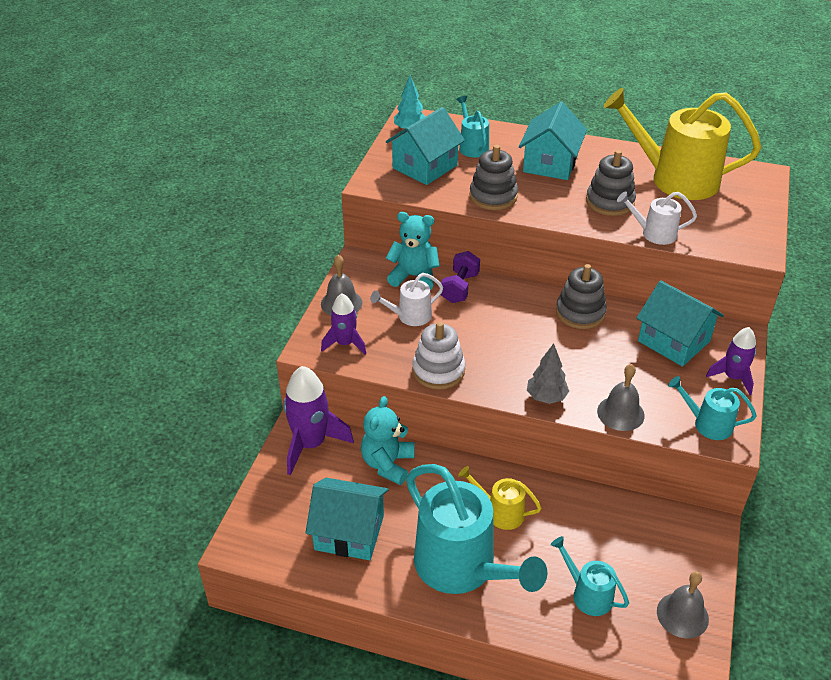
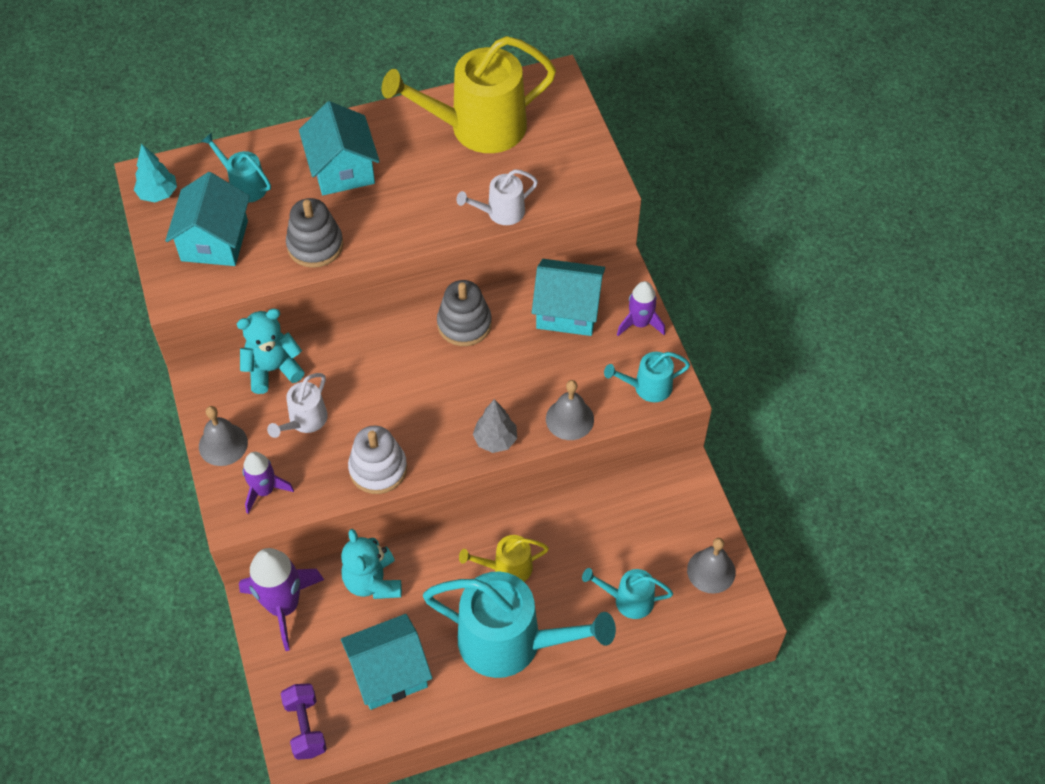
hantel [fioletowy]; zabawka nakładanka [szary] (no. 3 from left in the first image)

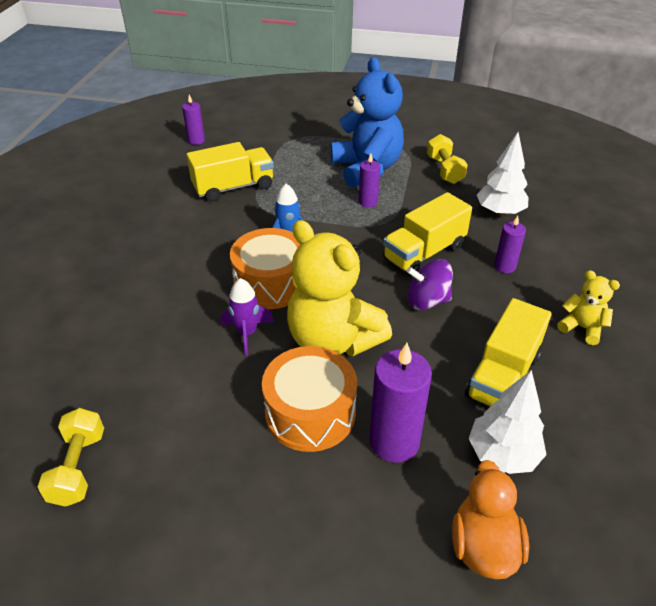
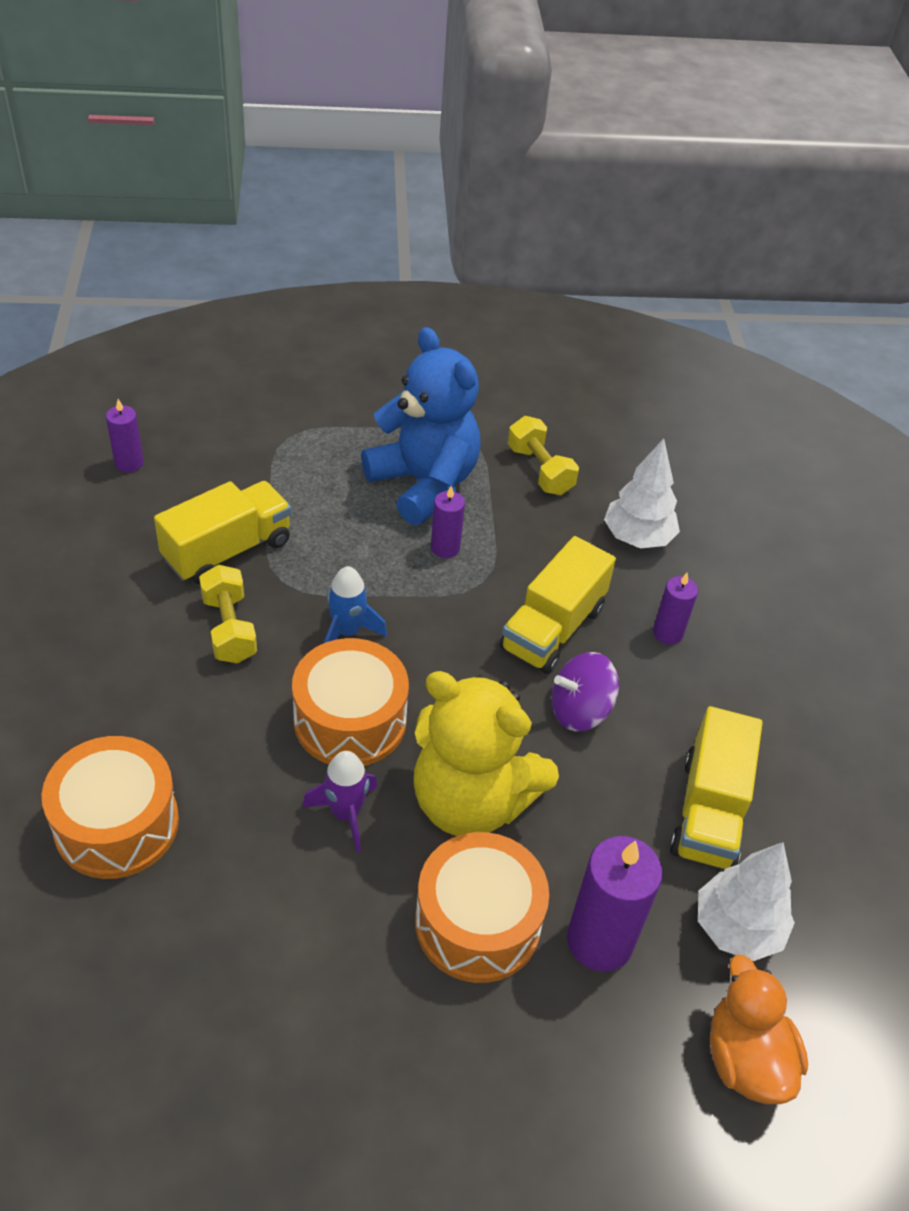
hantel [żółty] (no. 1 from left); miś [żółty] (no. 2 from left in the first image); bęben [pomarańczowy] (no. 1 from left)

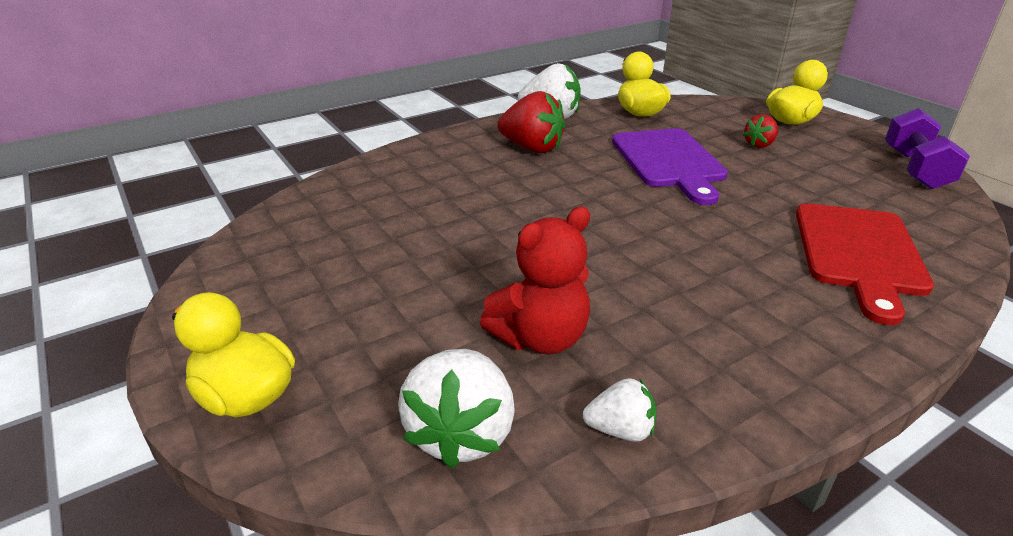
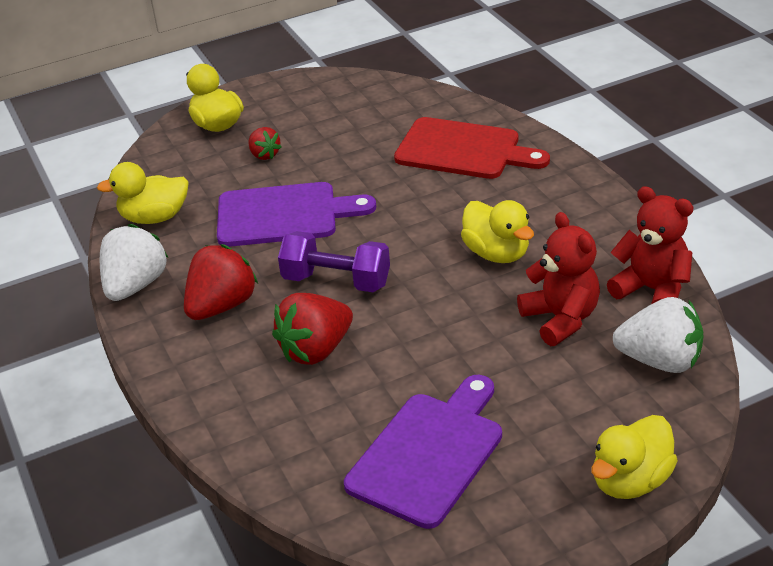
miś [czerwony] (no. 2 from left); hantel [fioletowy]; truskawka [czerwony] (no. 3 from left); deska do krojenia [fioletowy] (no. 2 from left); kaczka [żółty] (no. 3 from left)

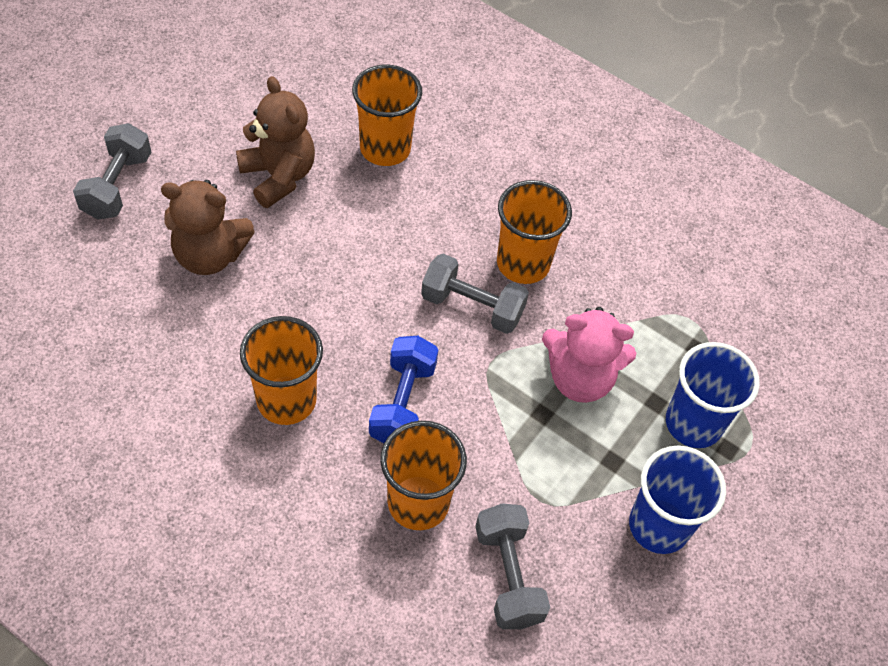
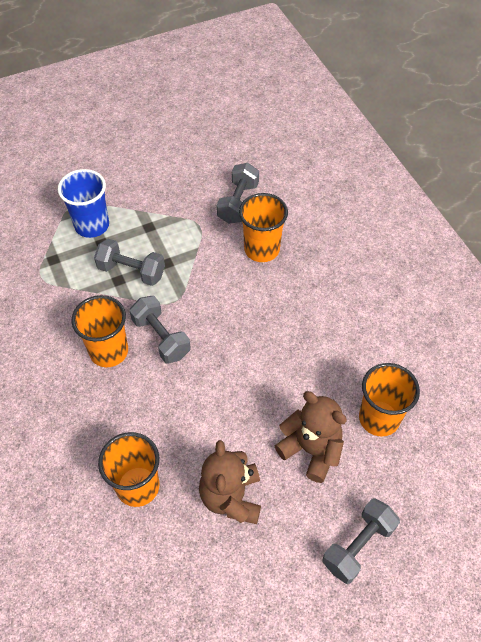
szklanka [pomarańczowy] (no. 4 from left); hantel [niebieski]; hantel [szary] (no. 1 from left); szklanka [niebieski] (no. 1 from left in the first image)

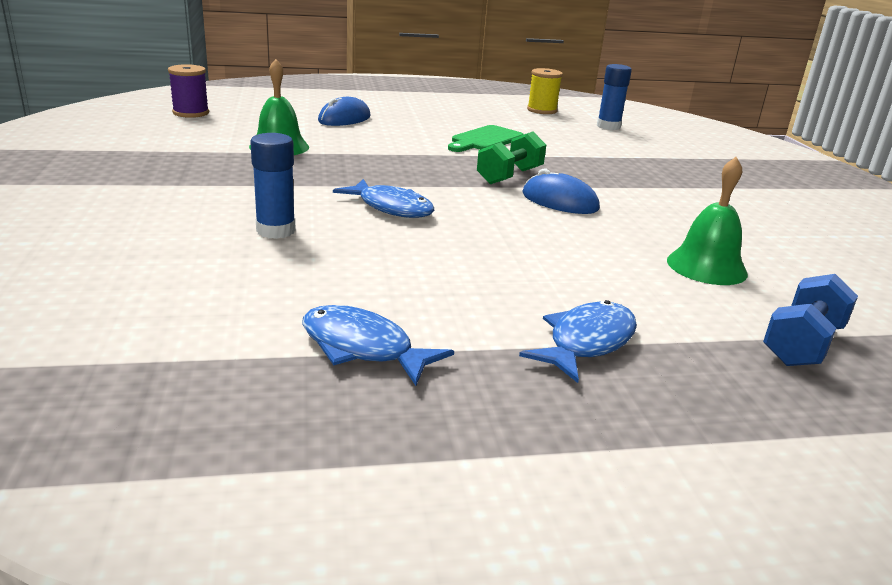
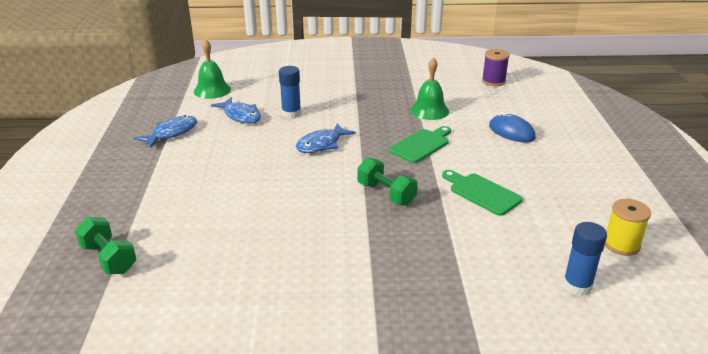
ryba [niebieski] (no. 2 from left); myszka [niebieski] (no. 2 from left in the first image); dzwonek [zielony] (no. 1 from left); hantel [zielony] (no. 1 from left); deska do krojenia [zielony] (no. 1 from left)

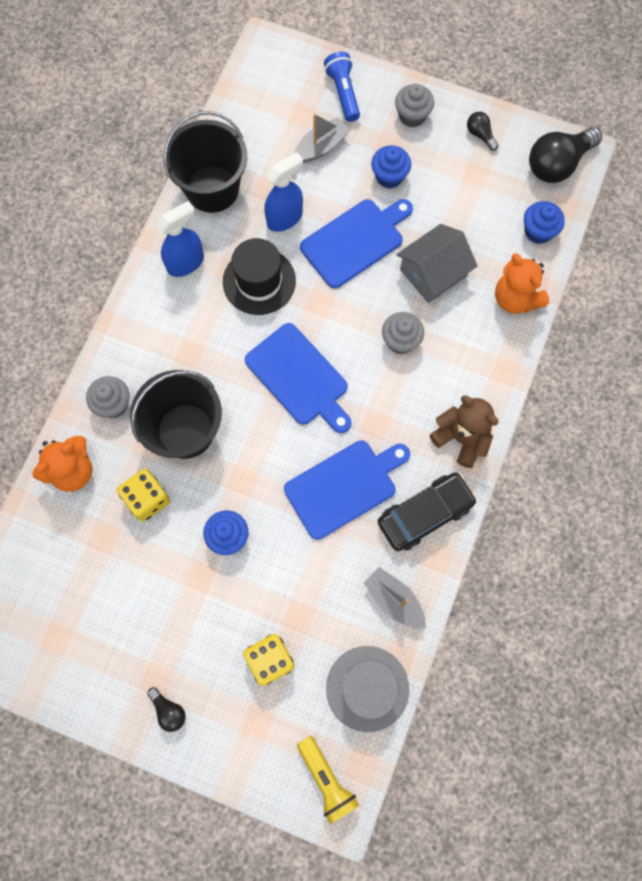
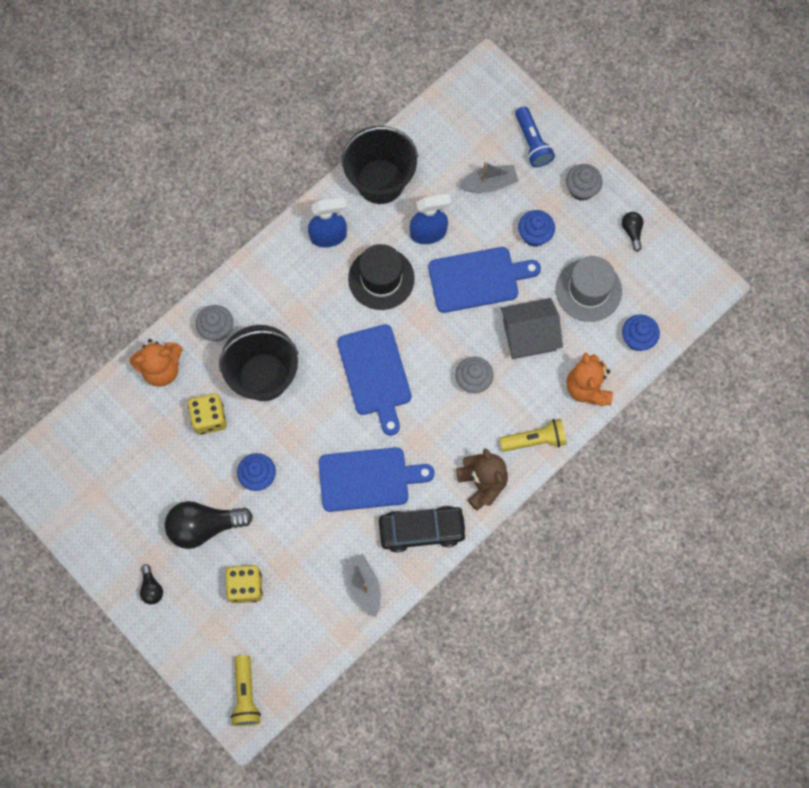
latarka [niebieski]; kapelusz [szary]; żarówka [czarny] (no. 2 from left); latarka [żółty] (no. 2 from left)

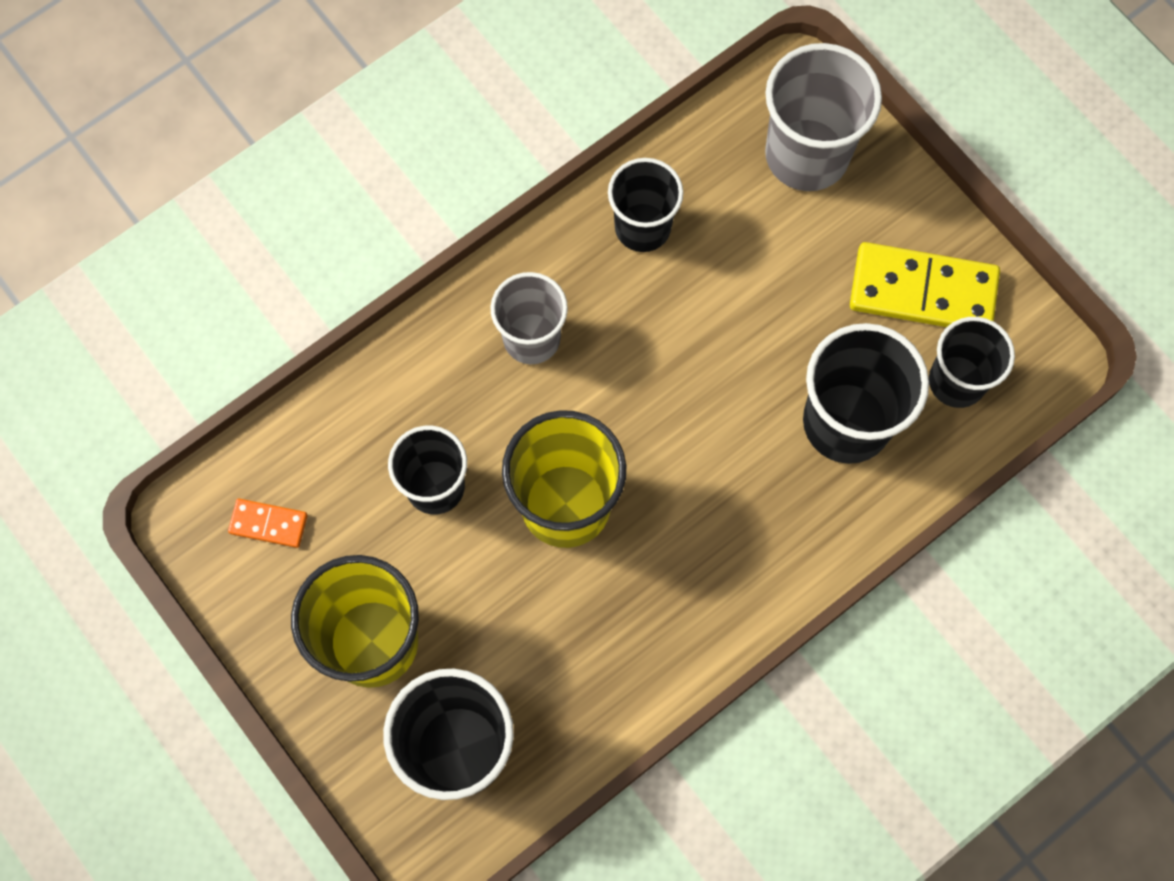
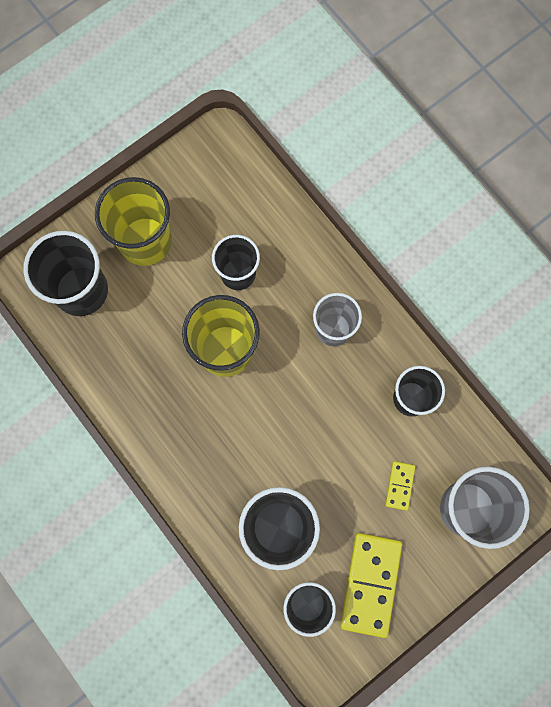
kostka domina [pomarańczowy]; kostka domina [żółty] (no. 2 from left)

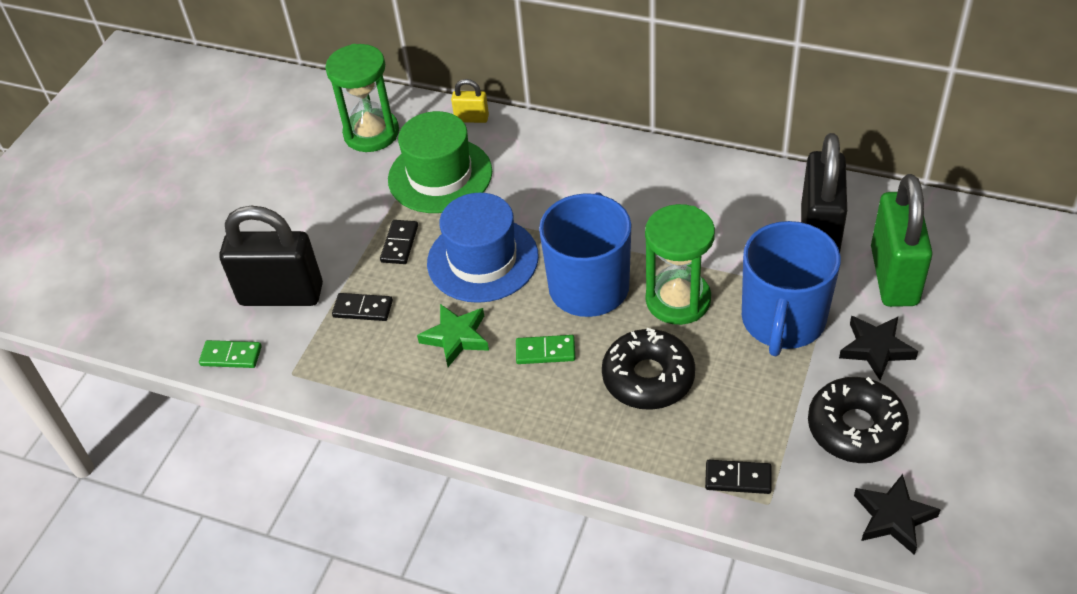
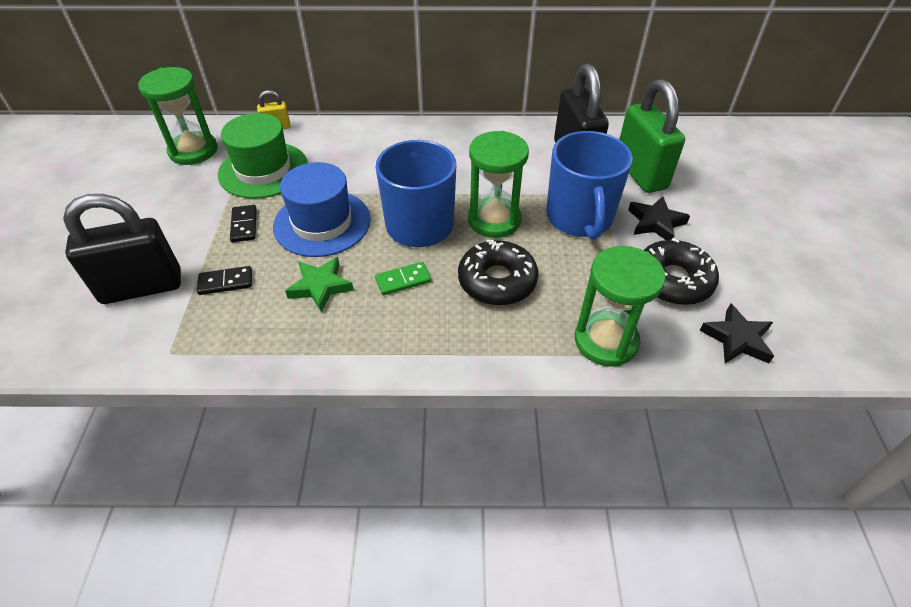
kostka domina [zielony] (no. 1 from left in the first image); klepsydra [zielony] (no. 3 from left)

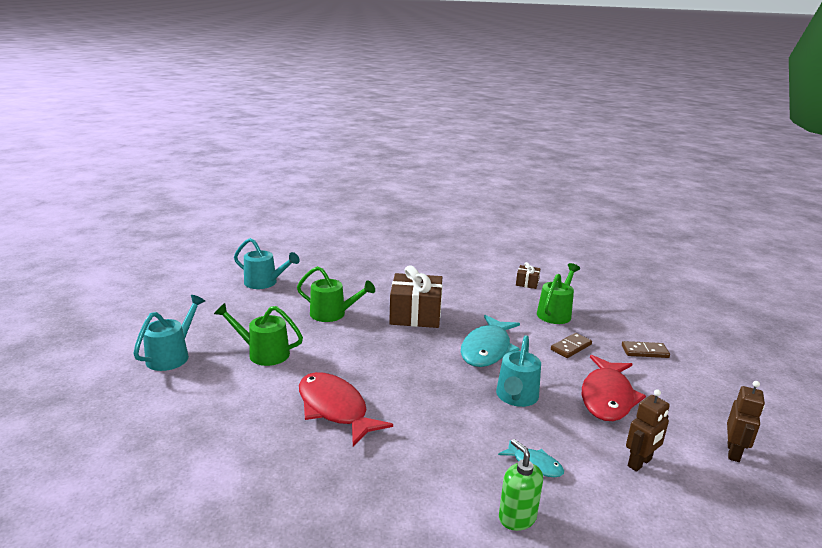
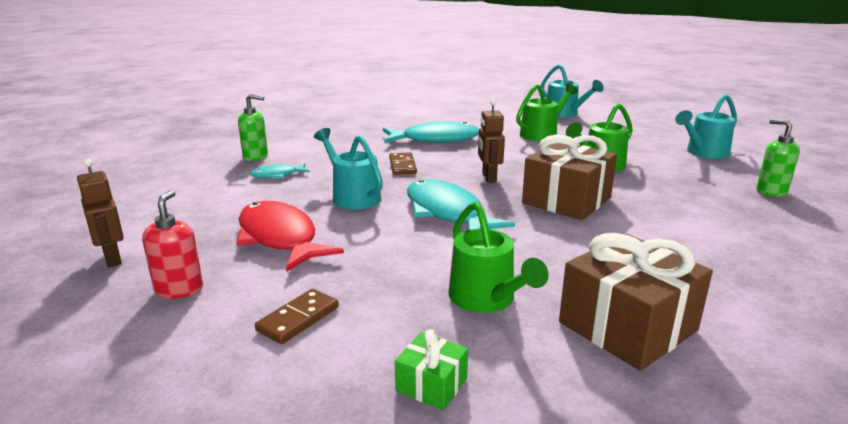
ryba [turkusowy] (no. 2 from left); prezent [brązowy] (no. 2 from left); kostka domina [brązowy] (no. 2 from left); robot [brązowy] (no. 2 from left); dozownik mydła [czerwony]; prezent [zielony]; dozownik mydła [zielony] (no. 2 from left)

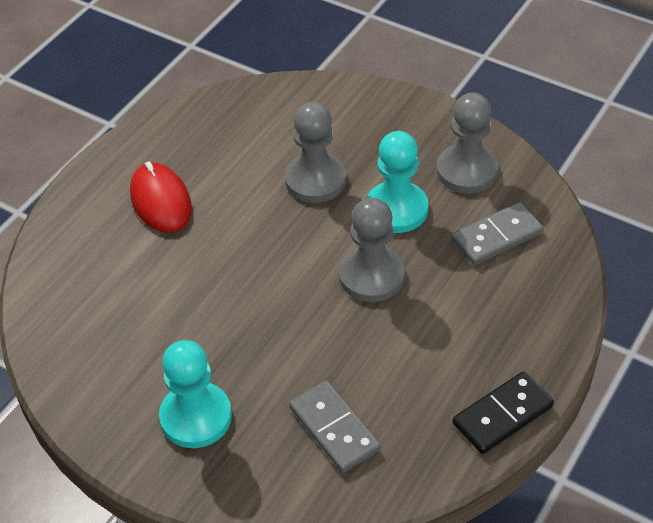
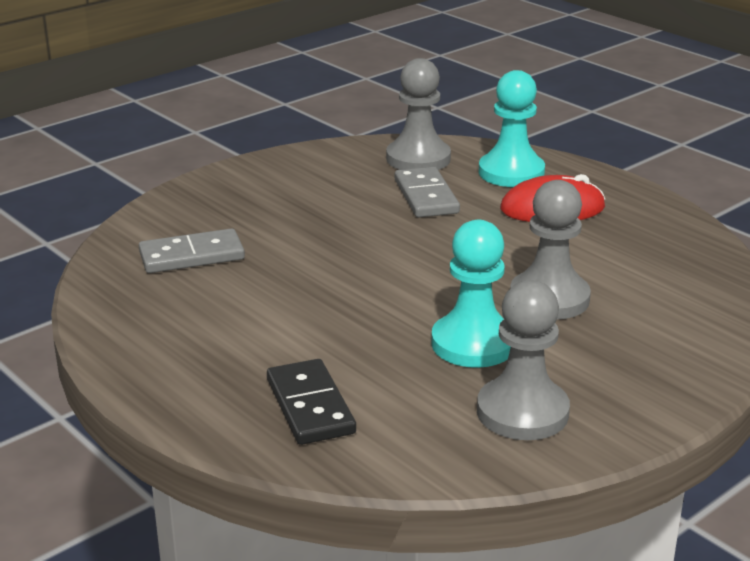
pionek [turkusowy] (no. 2 from left); pionek [szary] (no. 1 from left); kostka domina [szary] (no. 2 from left); kostka domina [czarny]

